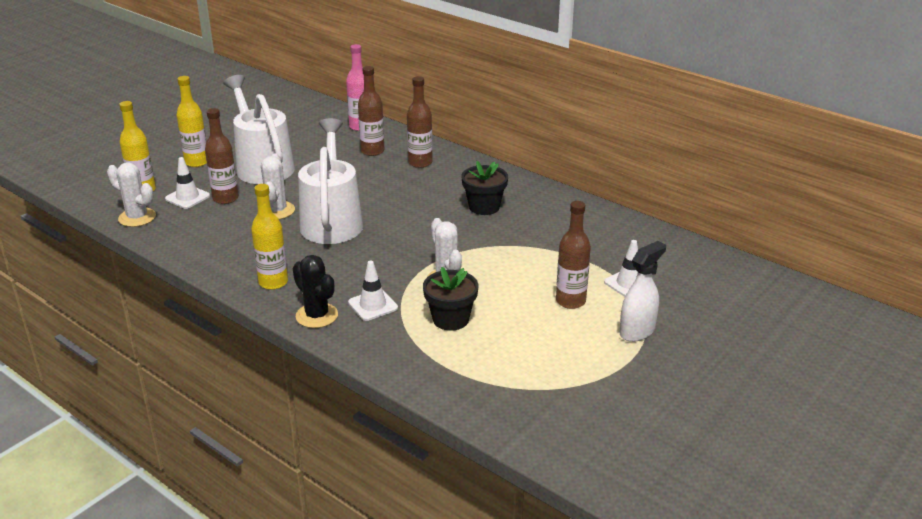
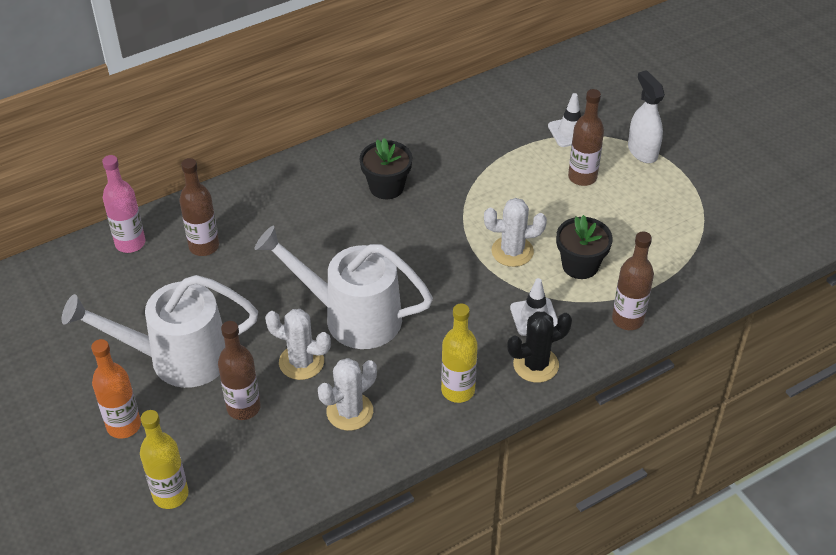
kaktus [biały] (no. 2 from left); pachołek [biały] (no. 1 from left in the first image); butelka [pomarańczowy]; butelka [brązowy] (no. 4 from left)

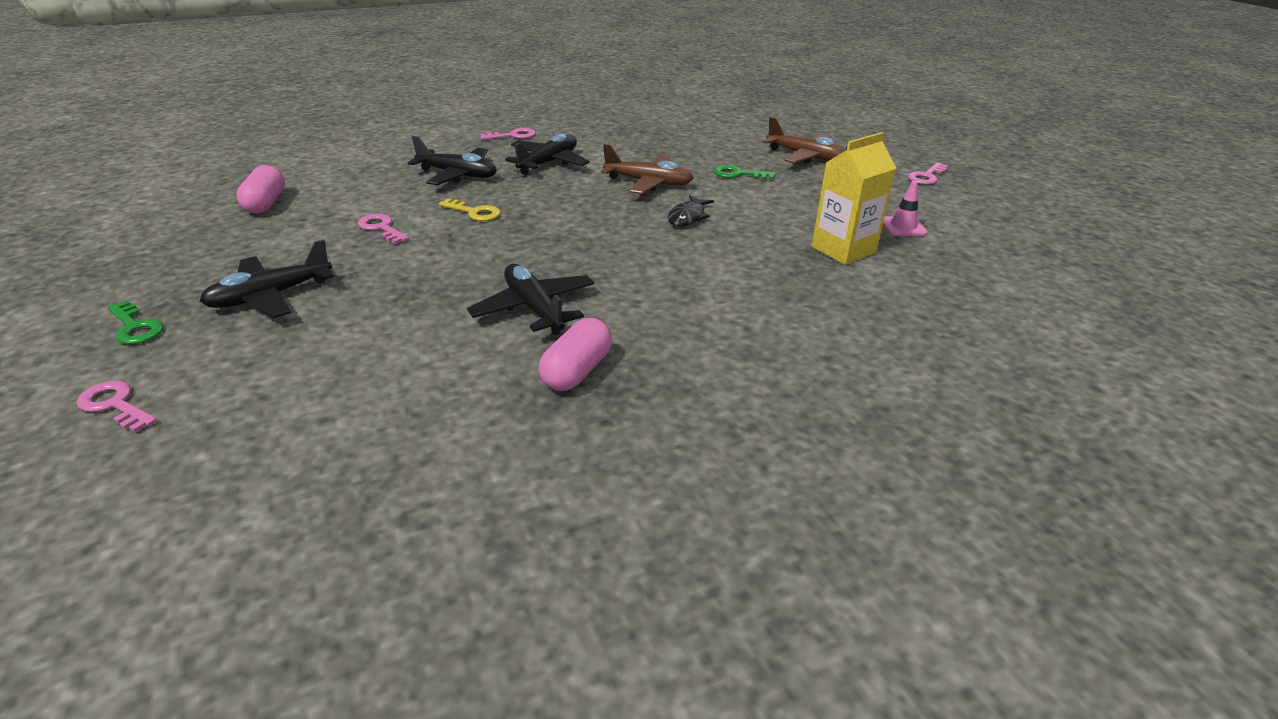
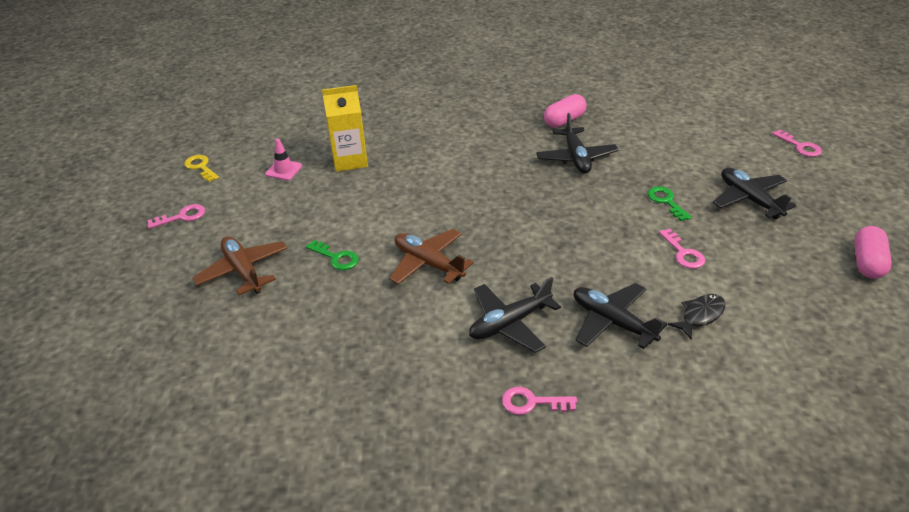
klucz [zielony] (no. 2 from left); samolot [czarny] (no. 4 from left); kapsułka [różowy] (no. 2 from left); klucz [żółty]; ryba [czarny]

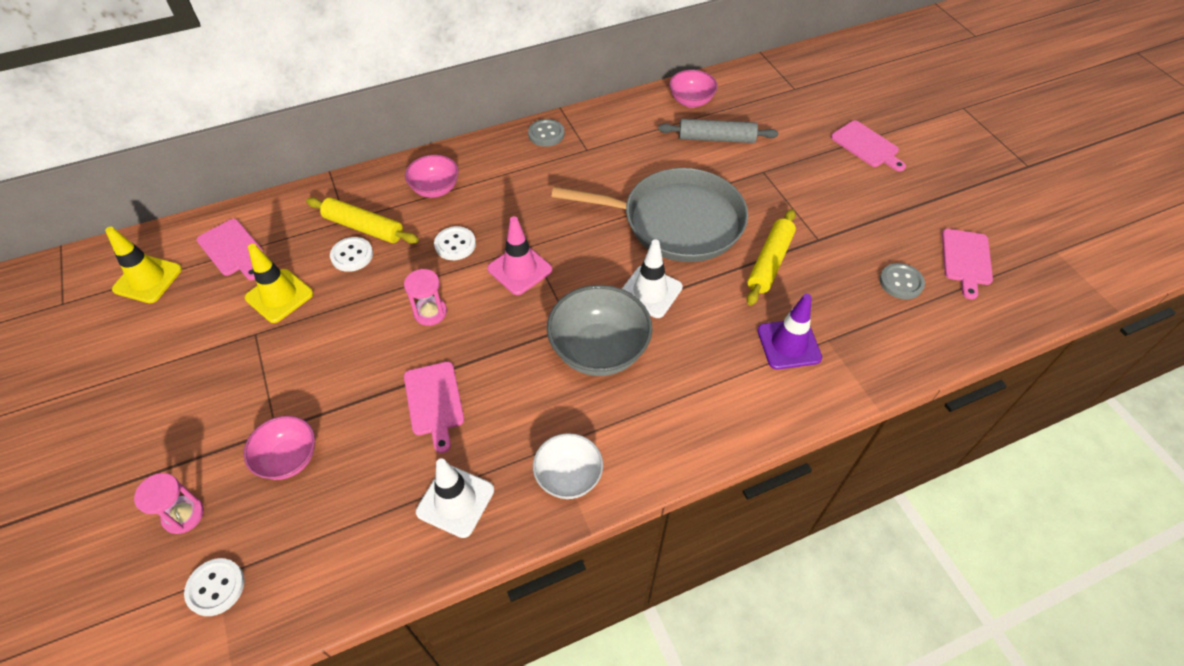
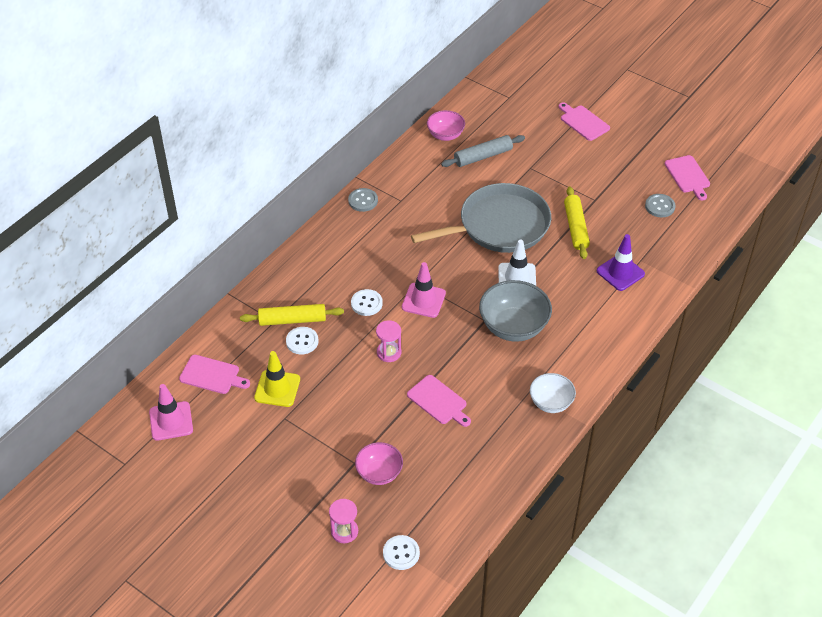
pachołek [różowy] (no. 1 from left); miska [różowy] (no. 2 from left in the first image); pachołek [biały] (no. 1 from left in the first image); deska do krojenia [różowy] (no. 3 from left)

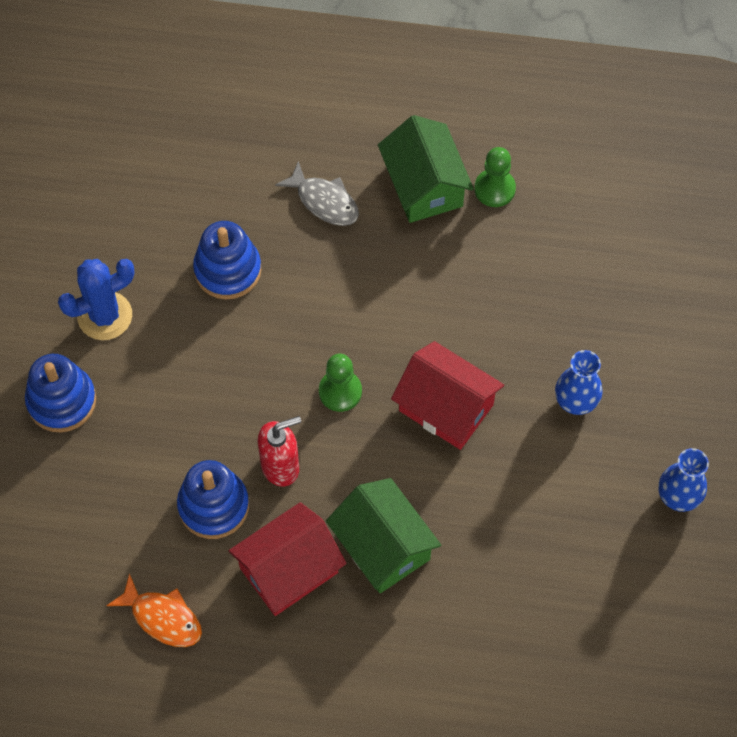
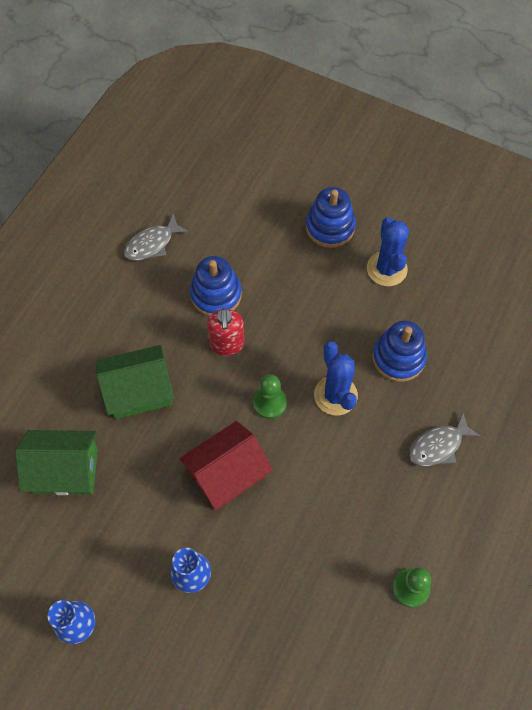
ryba [szary] (no. 1 from left); domek [czerwony] (no. 1 from left in the first image); domek [zielony] (no. 1 from left); kaktus [niebieski] (no. 1 from left)

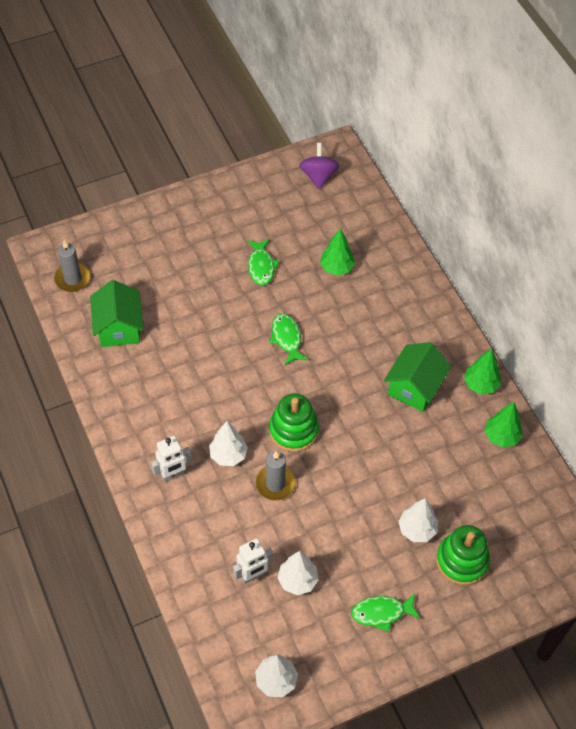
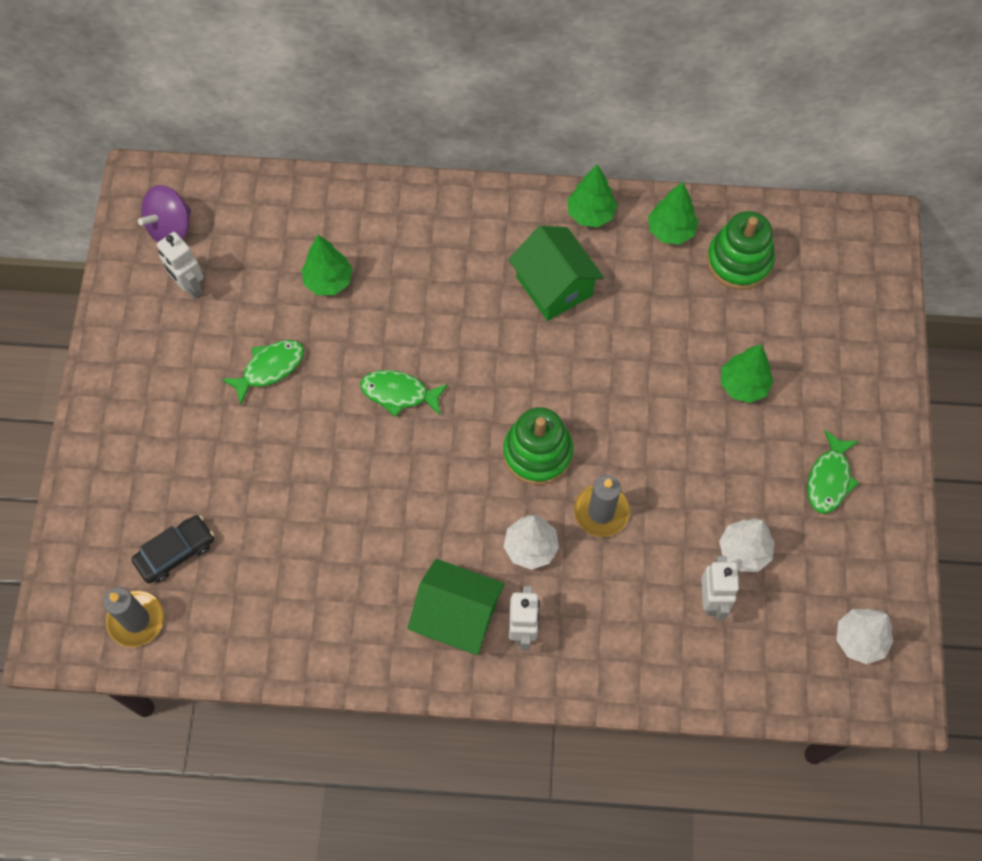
domek [zielony] (no. 1 from left); ryba [zielony] (no. 1 from left); bączek [fioletowy]; drzewko [zielony] (no. 4 from left); zabawka nakładanka [zielony] (no. 2 from left); samochód [czarny]; robot [biały] (no. 1 from left)

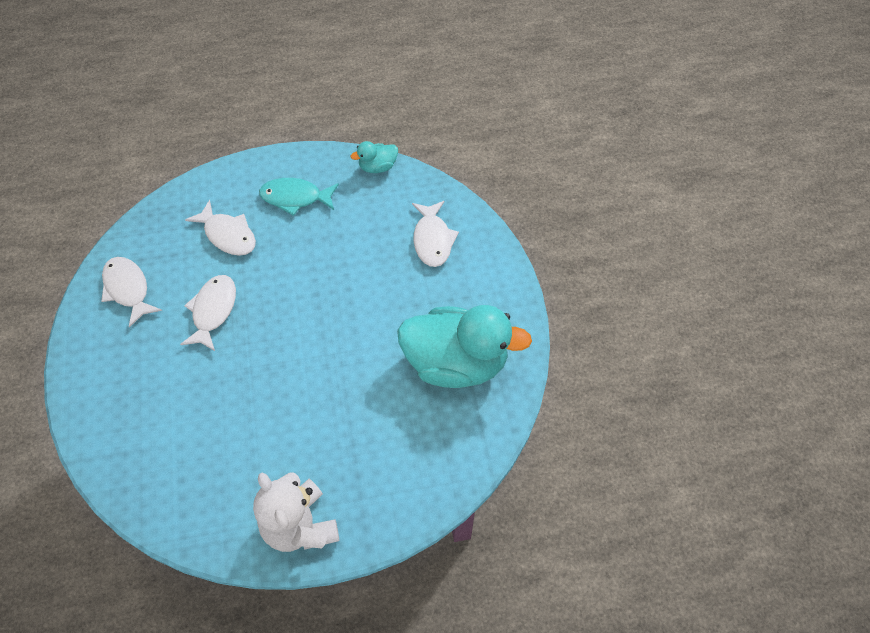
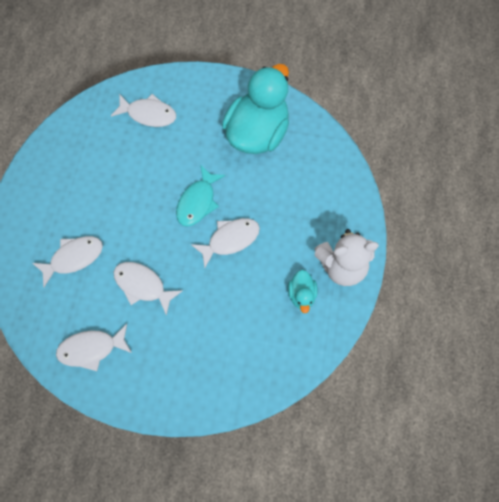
ryba [turkusowy]; kaczka [turkusowy] (no. 2 from left); ryba [biały] (no. 5 from left)

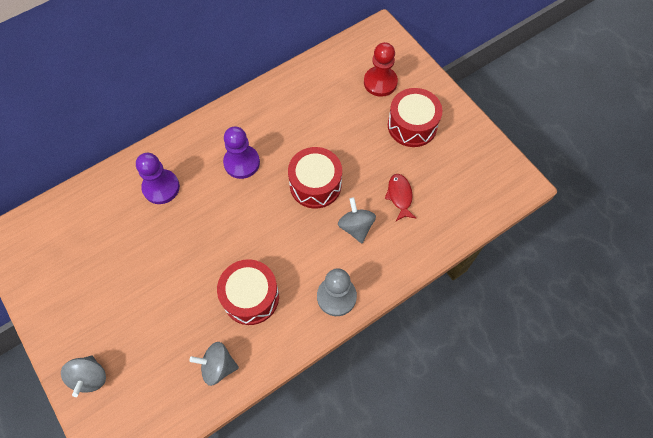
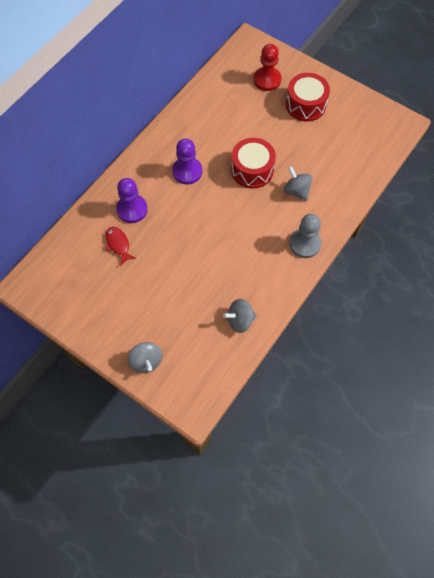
bęben [czerwony] (no. 1 from left in the first image); ryba [czerwony]

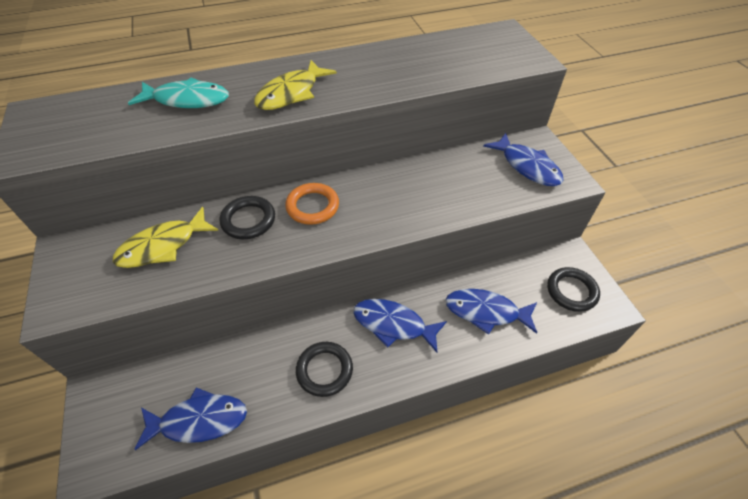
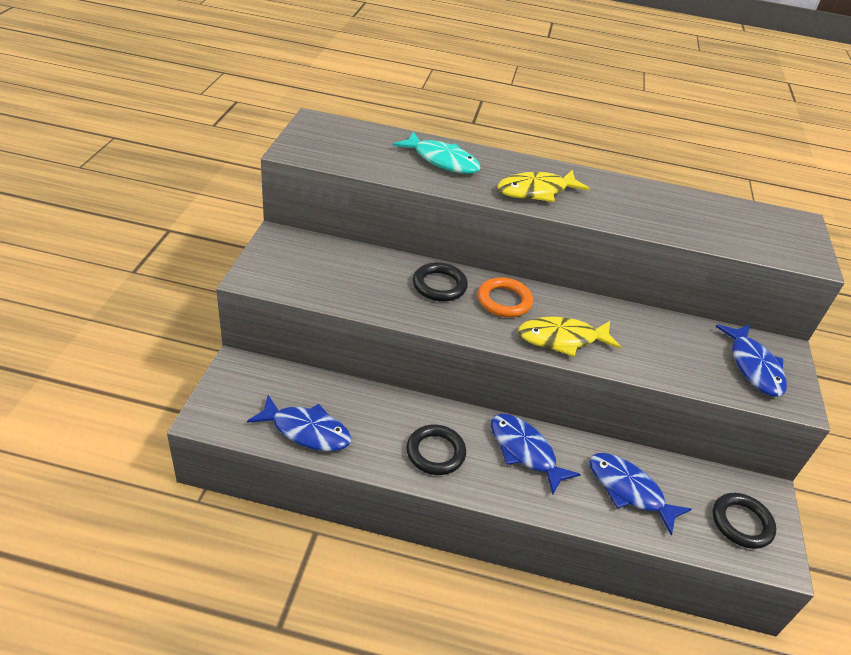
ryba [żółty] (no. 2 from left)

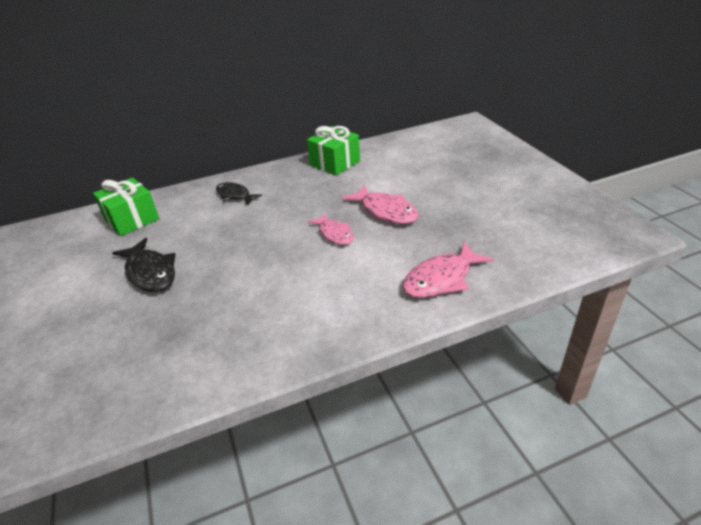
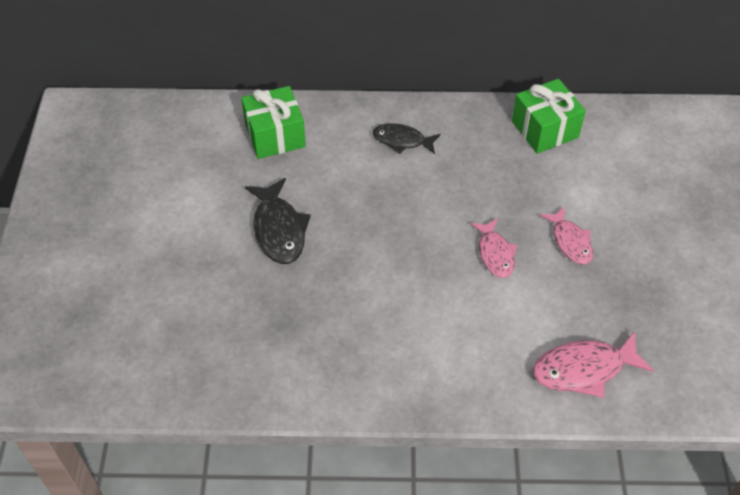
ryba [czarny] (no. 2 from left); ryba [różowy] (no. 2 from left)

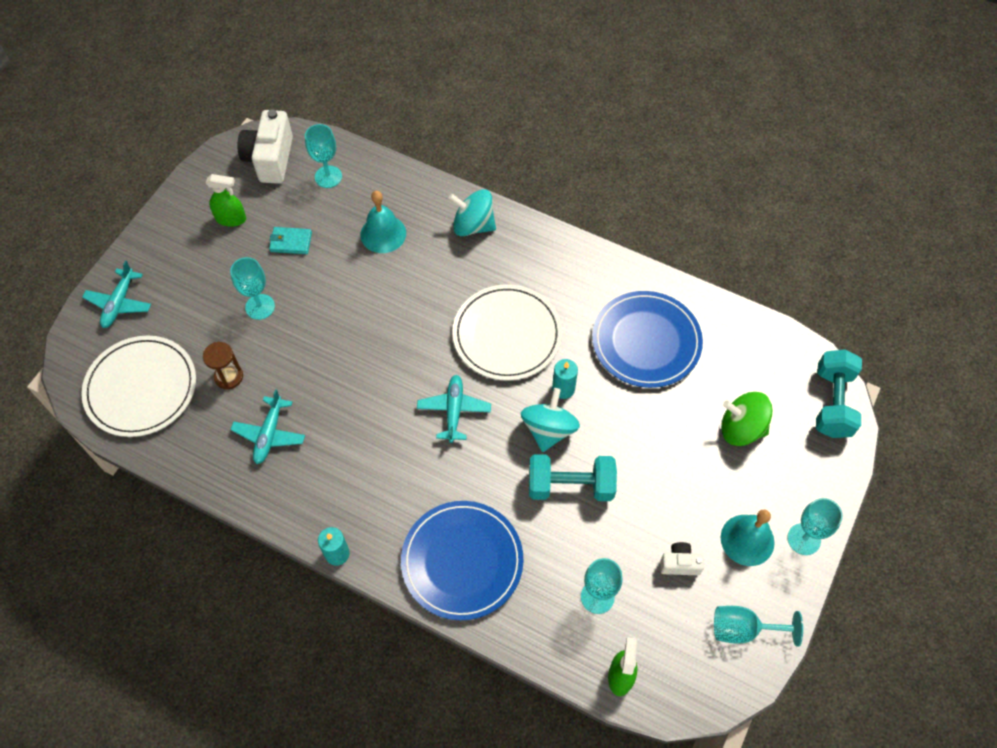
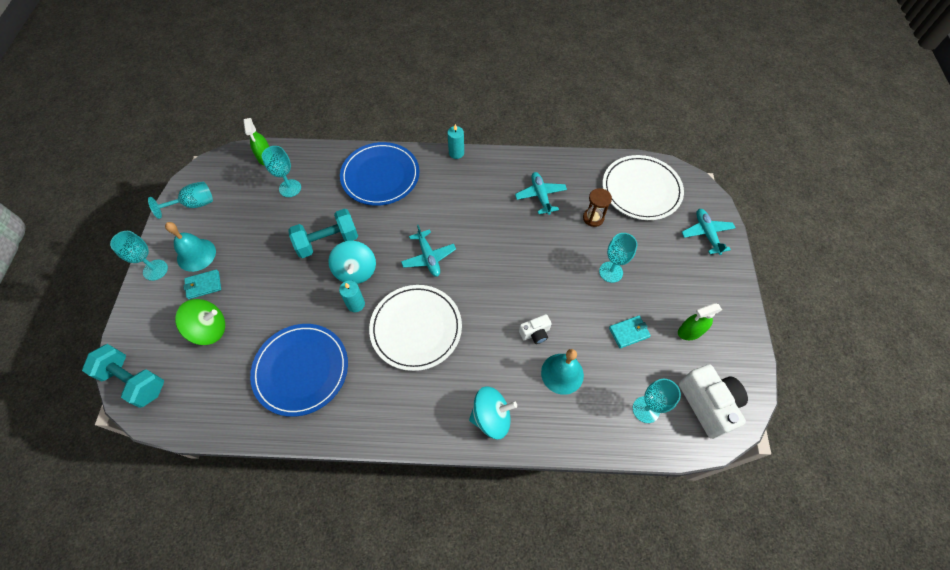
aparat fotograficzny [biały] (no. 1 from left); hantel [turkusowy] (no. 1 from left); portfel [turkusowy] (no. 1 from left)

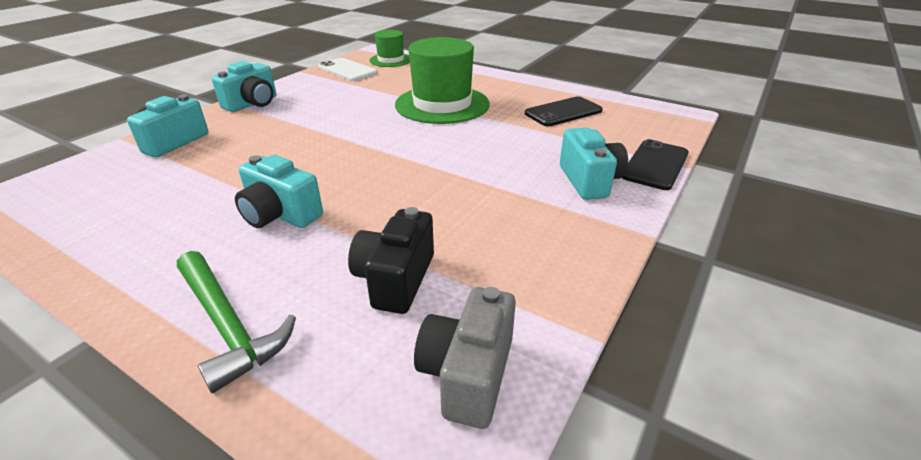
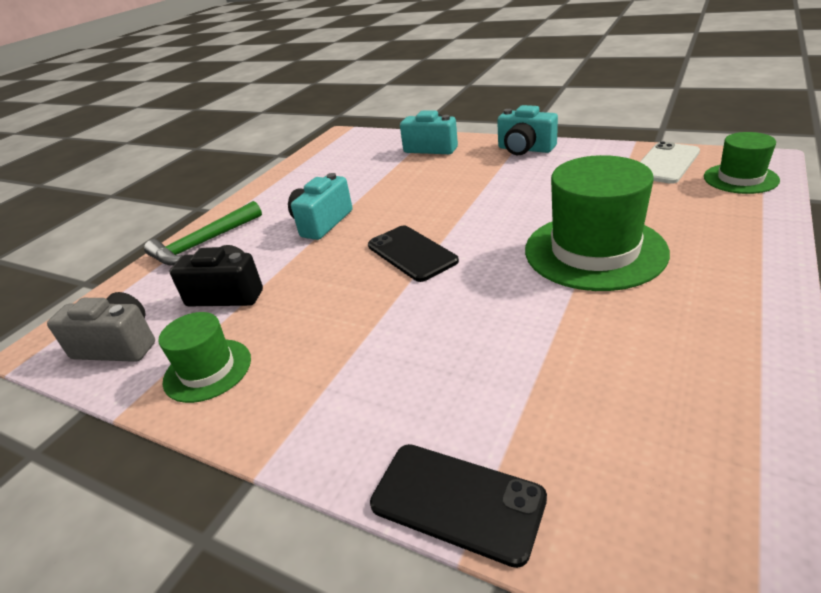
telefon [czarny] (no. 1 from left); aparat fotograficzny [turkusowy] (no. 4 from left in the first image); kapelusz [zielony] (no. 1 from left)

